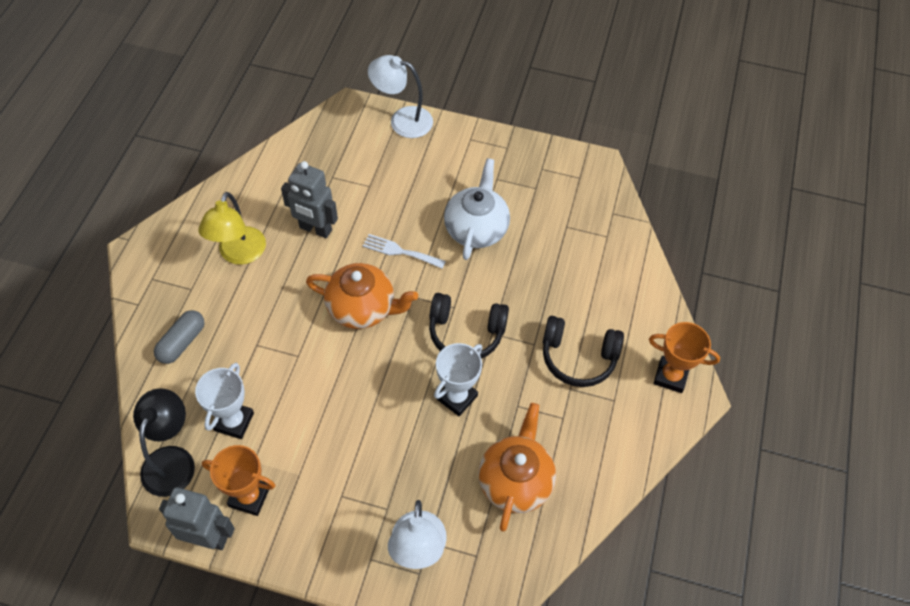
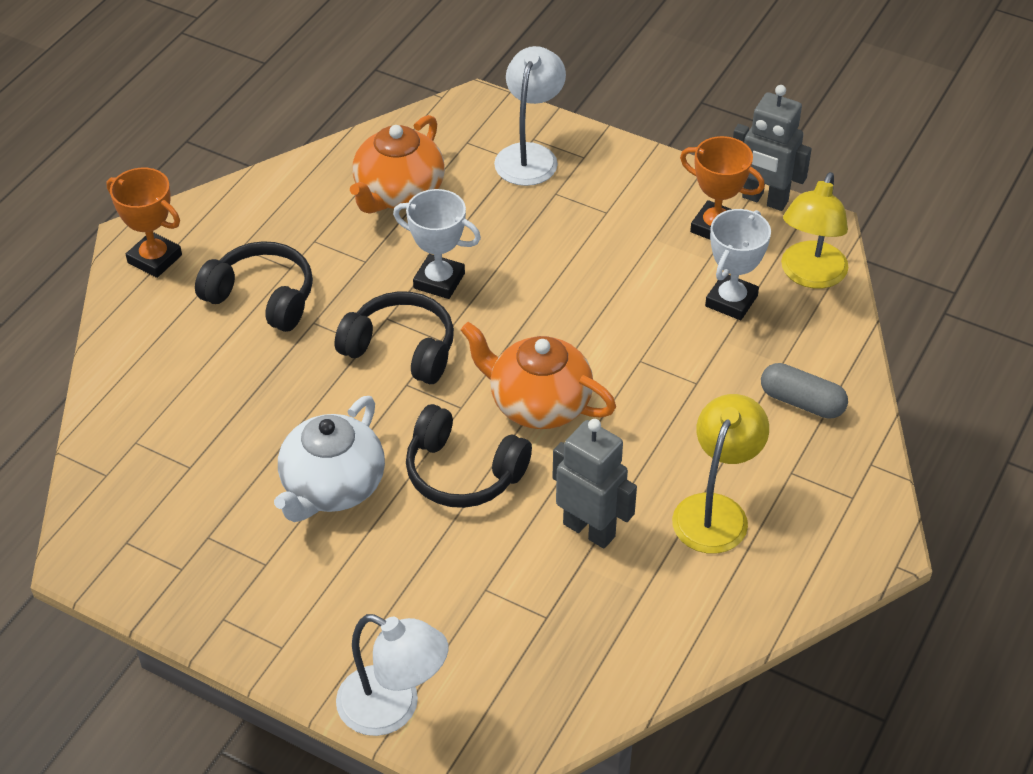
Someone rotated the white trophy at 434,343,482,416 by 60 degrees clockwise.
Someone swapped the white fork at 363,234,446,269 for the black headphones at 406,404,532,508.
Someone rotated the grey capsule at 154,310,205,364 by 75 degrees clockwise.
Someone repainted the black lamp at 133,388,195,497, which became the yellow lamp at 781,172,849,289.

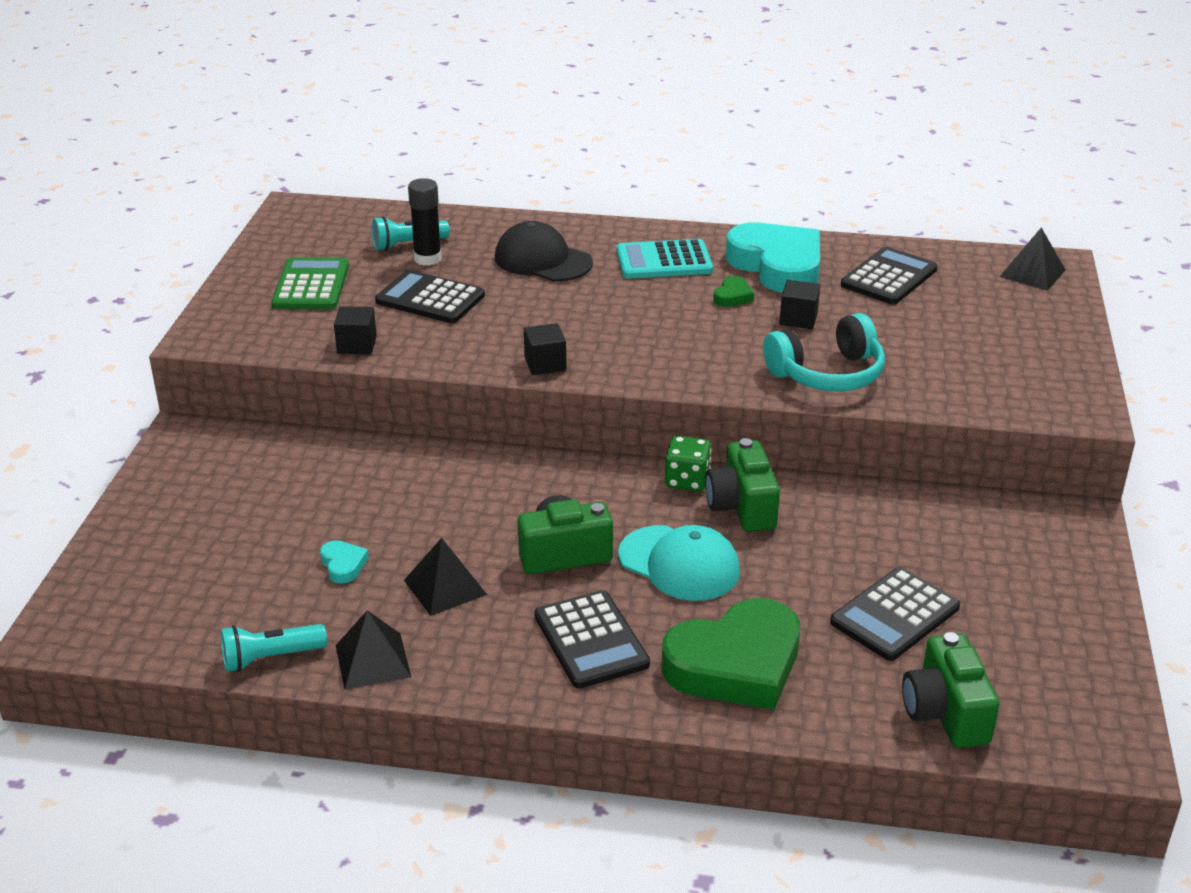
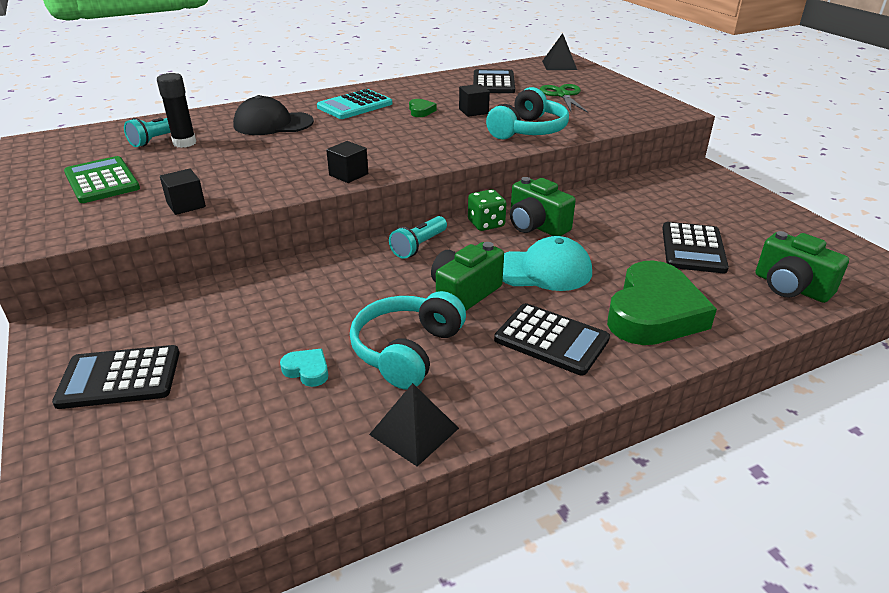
Someone carried the black calculator from 375,270,485,323 to 52,345,179,409.
Someone swapped the black pyramid at 404,538,487,616 for the turquoise headphones at 350,291,466,390.
Someone carried the turquoise flashlight from 221,624,327,672 to 389,216,447,259.
Someone put down the green scissors at 540,84,588,113.
Someone took away the turquoise heart at 726,222,820,293.

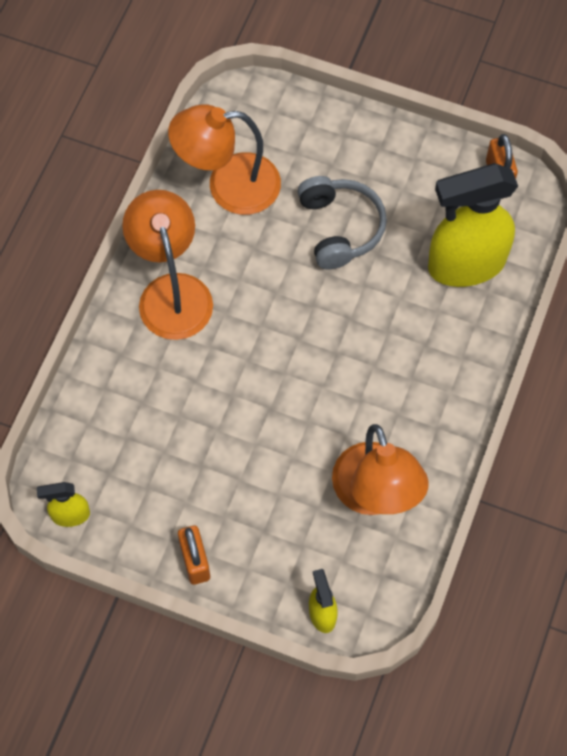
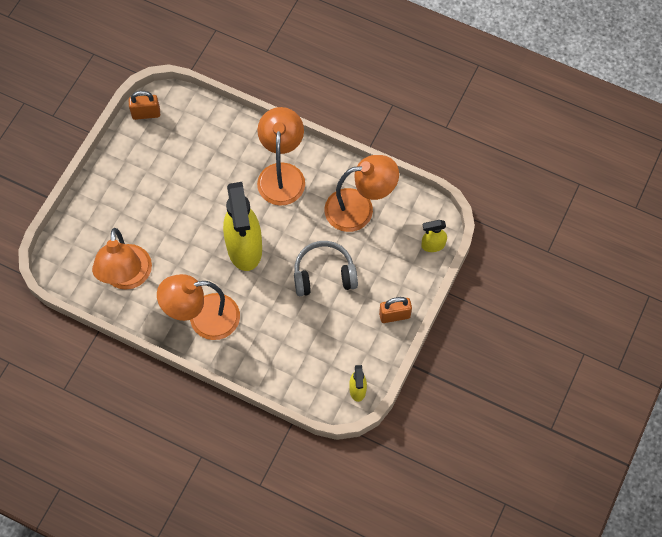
Someone carried the yellow spray bottle from 428,163,518,287 to 223,182,262,271.
Someone put down the orange lamp at 257,107,305,206.
Someone carried the grey headphones from 297,176,387,269 to 294,241,358,296.

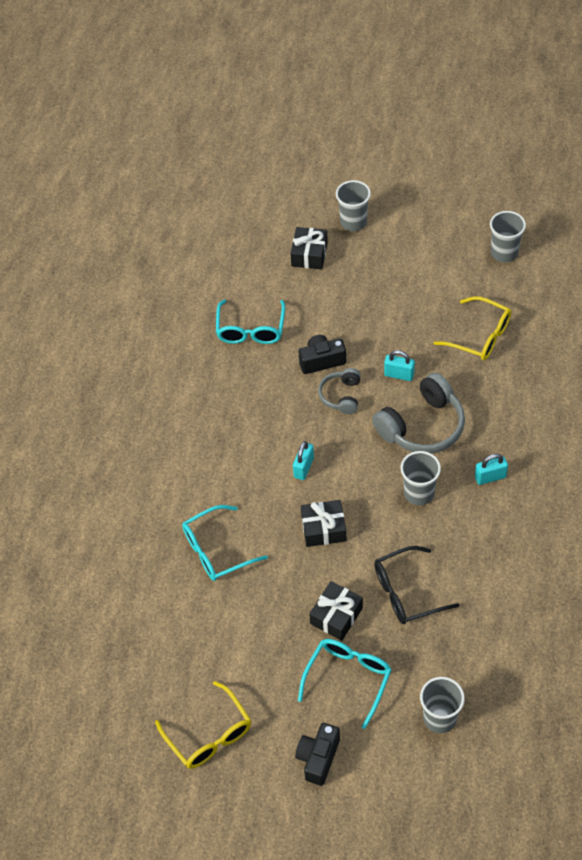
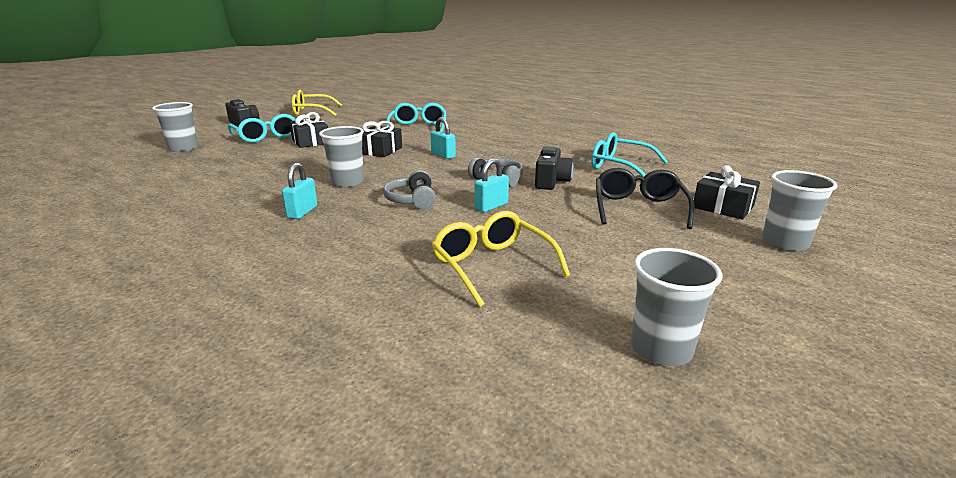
Someone scaled the grey headphones at 372,372,465,453 by 0.56.
Someone rotated the yellow glasses at 434,296,511,361 by 90 degrees clockwise.
Someone carried the black glasses from 374,546,459,624 to 596,168,695,229.

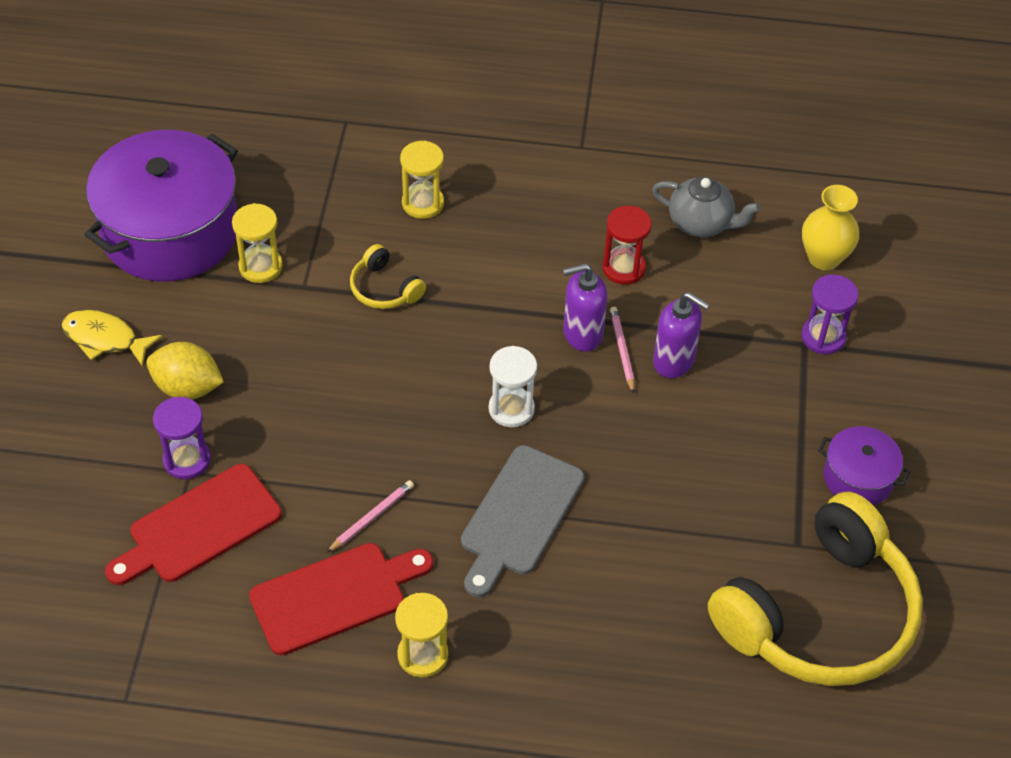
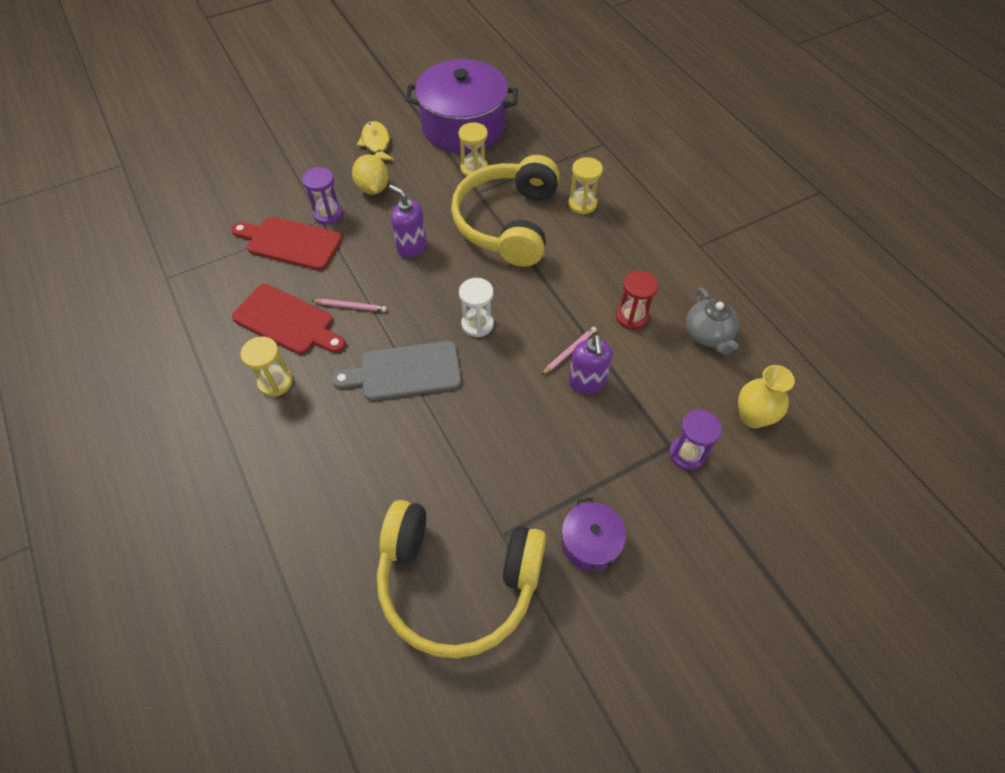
Someone carried the purple soap dispenser from 563,263,607,352 to 389,184,427,258.
Someone scaled the yellow headphones at 350,244,426,309 by 2.43.

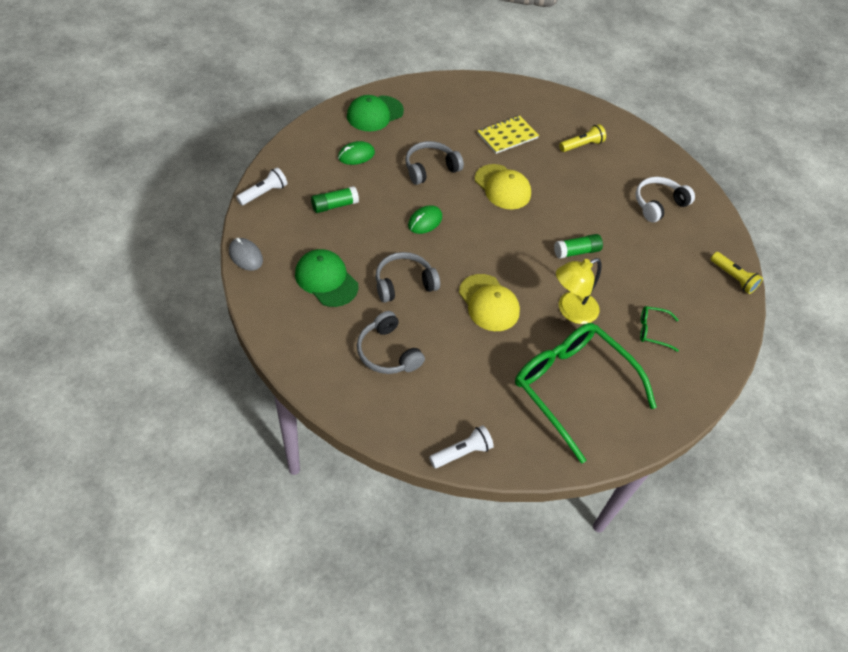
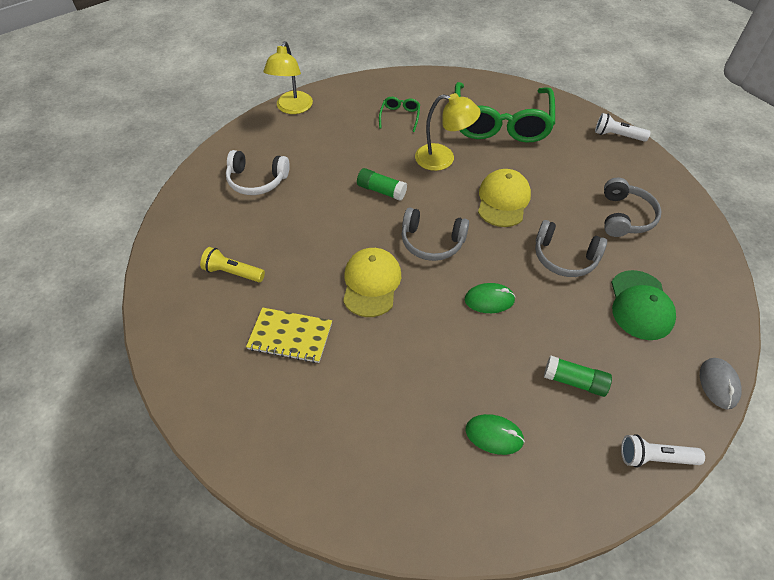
Someone swapped the yellow flashlight at 711,252,763,294 for the yellow lamp at 264,41,313,114.
Someone rotated the green glasses at 640,306,679,352 by 135 degrees counterclockwise.
Someone carried the grey headphones from 405,141,464,185 to 402,207,469,261.
Someone took away the green cap at 347,95,404,131.

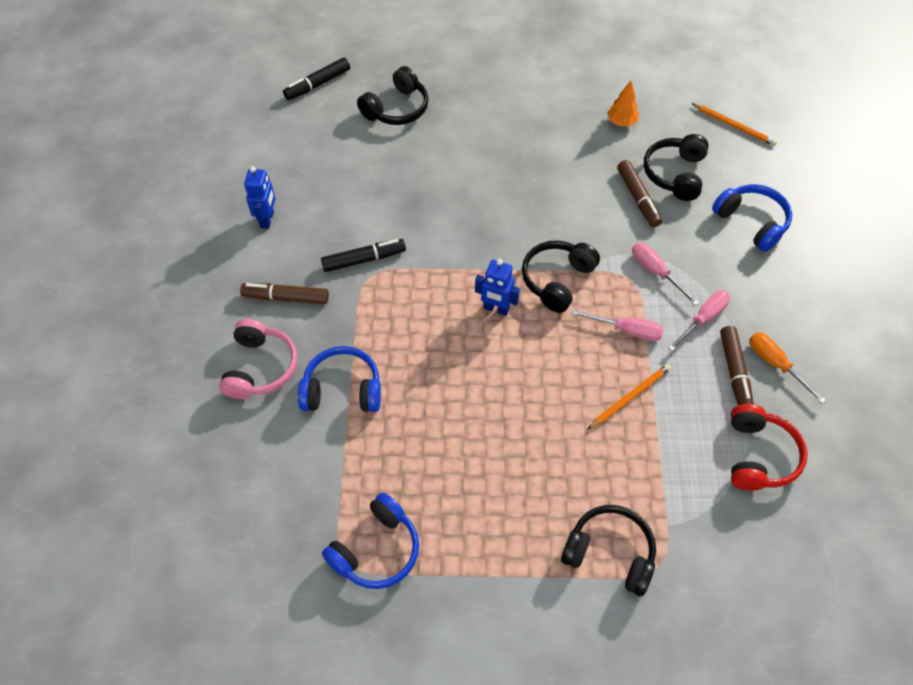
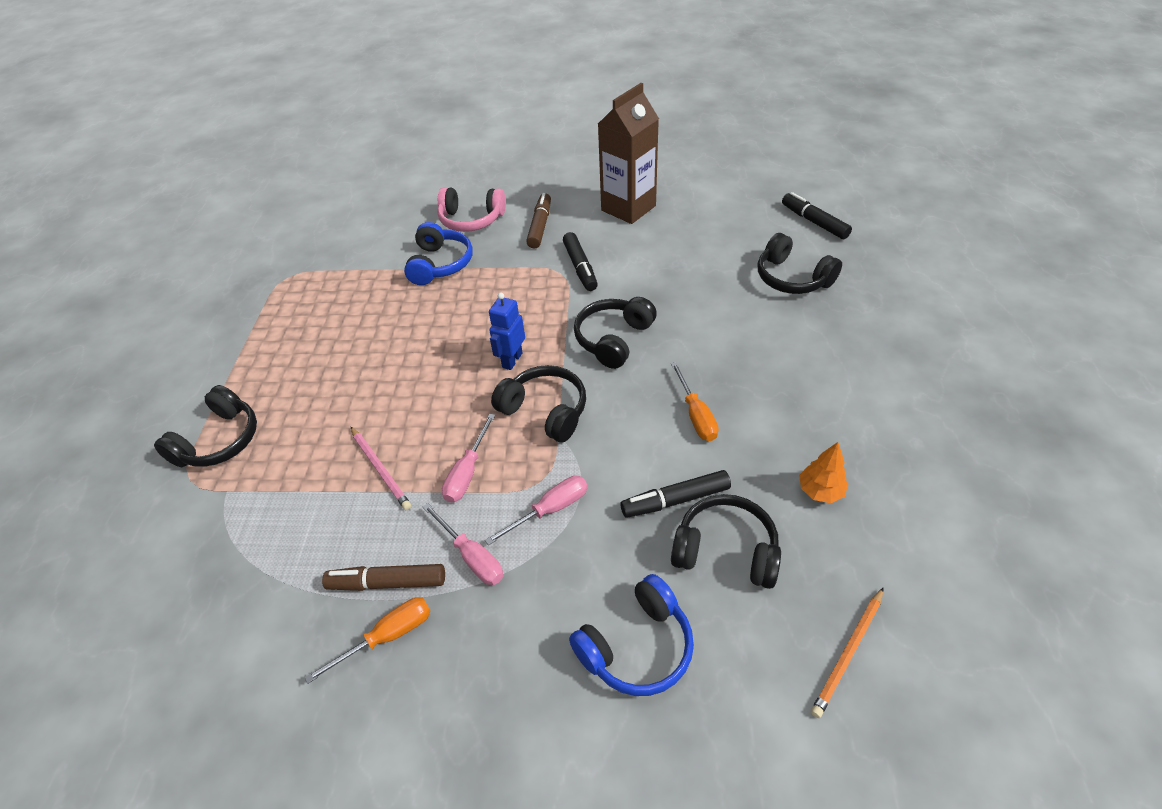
Someone repainted the orange pencil at 587,364,671,430, which became the pink pencil at 351,427,411,510.
Someone put down the black headphones at 574,297,657,369.
Someone swapped the blue robot at 244,166,275,229 for the brown carton at 598,83,659,224.
Someone repainted the brown marker at 617,160,662,227, which became the black marker at 620,470,731,518.
Someone put down the orange screwdriver at 671,362,719,441.
Someone took away the blue headphones at 322,493,419,589.
Someone took away the red headphones at 731,404,808,490.

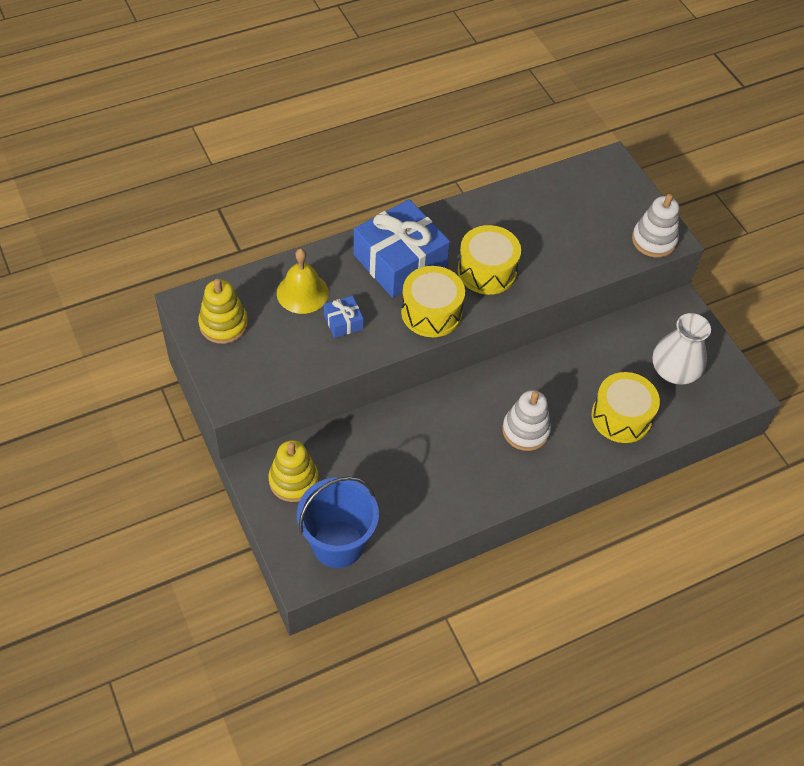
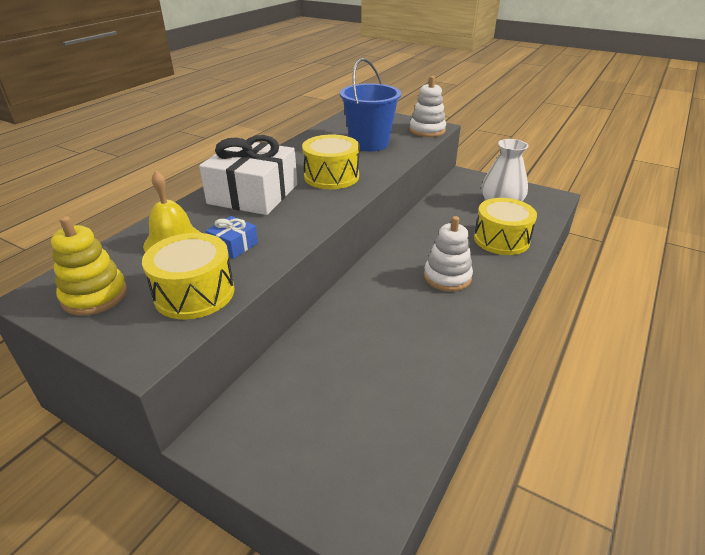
Someone carried the yellow drum from 401,266,465,337 to 142,233,234,319.
Someone repainted the blue gift at 353,199,450,298, which became the white gift at 199,135,297,215.
Someone carried the blue bucket from 297,476,379,568 to 340,58,401,151.
Someone took away the yellow stacking toy at 268,440,319,502.

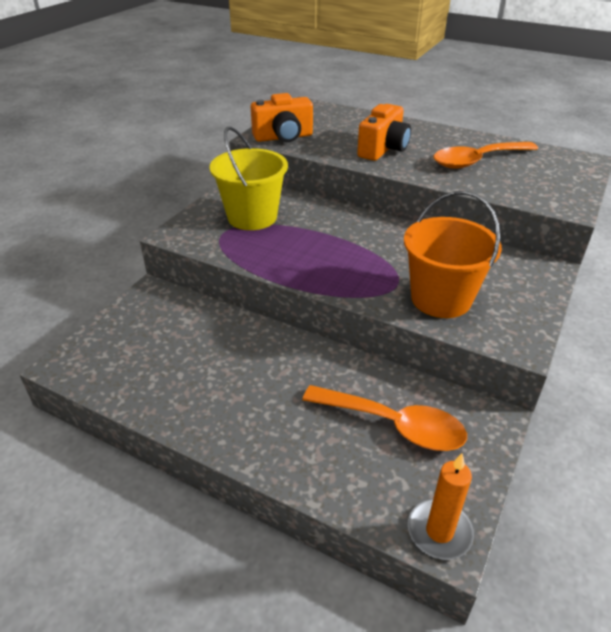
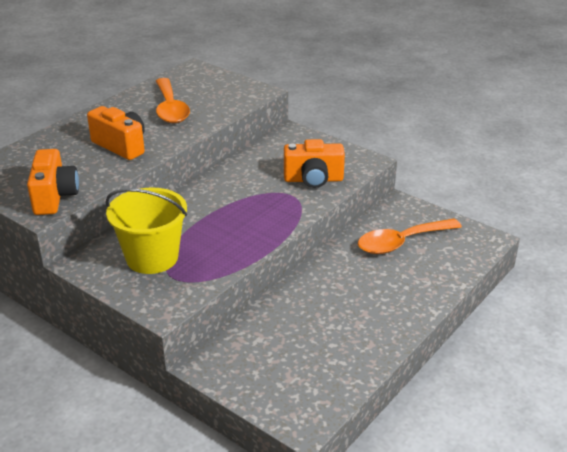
Someone swapped the orange bucket at 404,191,502,318 for the orange camera at 284,139,345,188.
Someone rotated the orange spoon at 302,385,467,451 by 150 degrees counterclockwise.
Someone took away the orange candle at 408,453,474,560.

